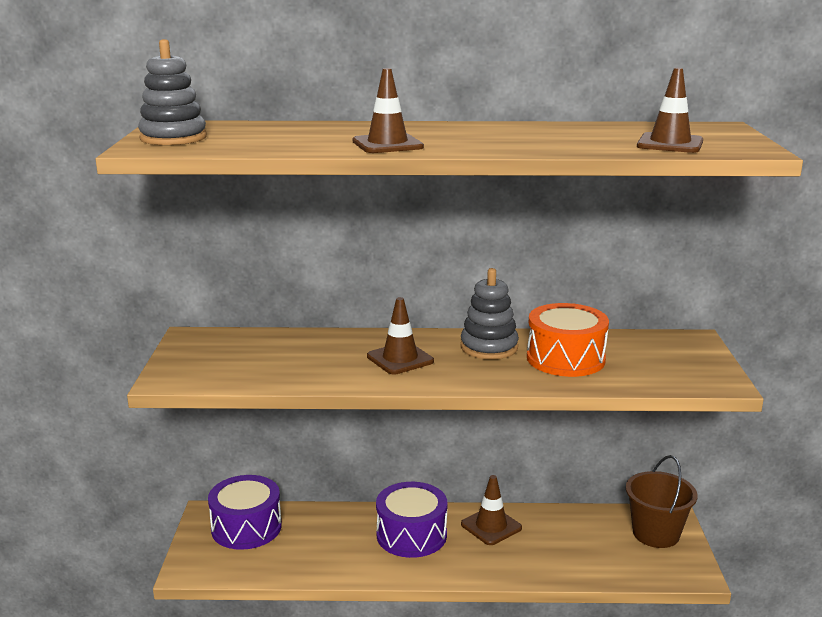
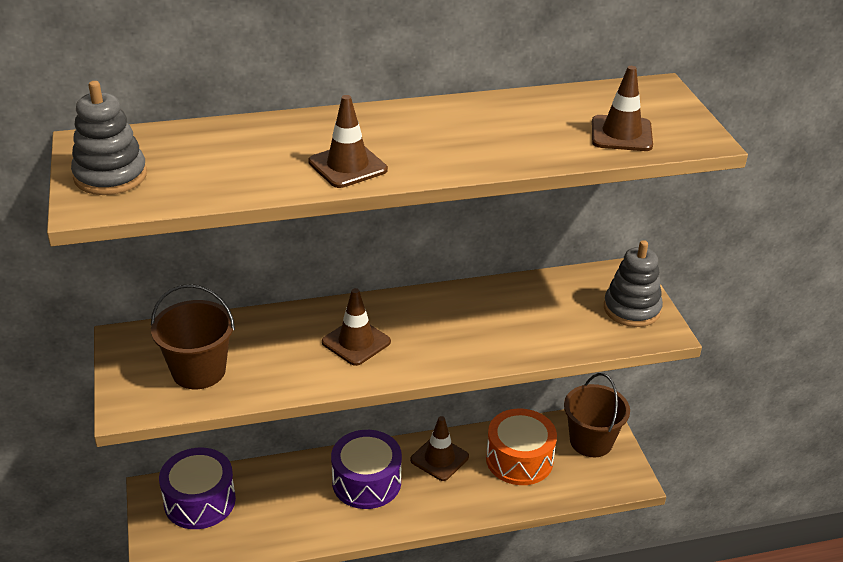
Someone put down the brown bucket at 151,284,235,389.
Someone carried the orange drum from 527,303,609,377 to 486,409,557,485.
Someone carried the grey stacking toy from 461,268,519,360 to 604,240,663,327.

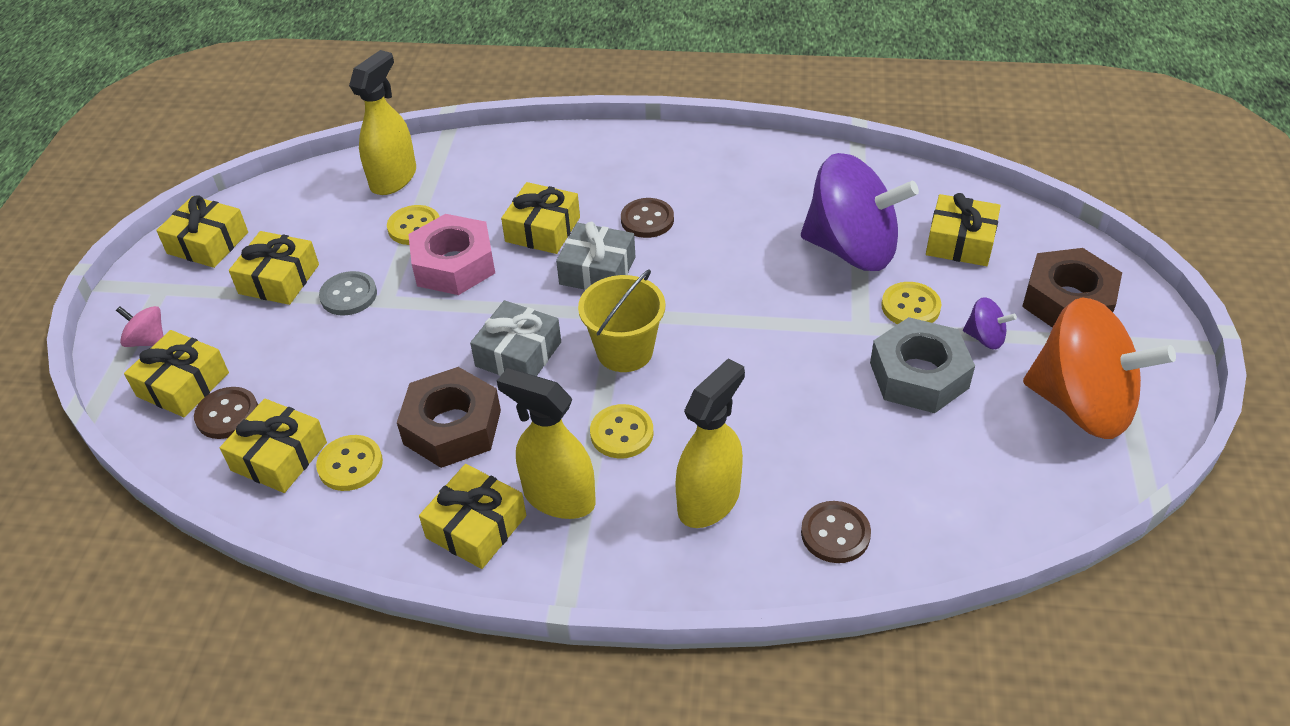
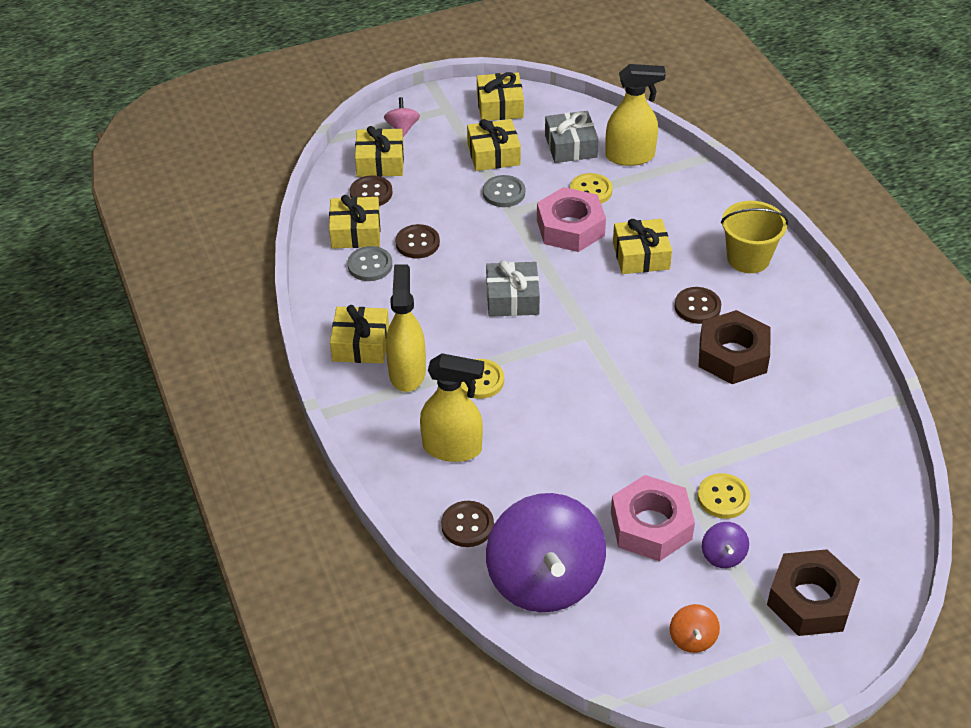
Someone repainted the yellow button at 316,435,383,491, which became the grey button at 347,246,392,281.
Someone put down the brown button at 395,224,440,258.
Someone carried the purple spinning top from 801,153,919,271 to 486,493,606,612.
Someone carried the grey gift from 556,222,635,290 to 545,111,599,163.
Someone repainted the grey nut at 870,317,975,413, which became the pink nut at 611,475,695,561.
Someone scaled the orange spinning top at 1023,297,1176,439 by 0.40.
Someone carried the brown nut from 397,367,501,468 to 698,310,770,384.
Someone carried the yellow bucket from 578,270,665,372 to 721,201,788,273.
Someone took away the yellow gift at 926,193,1001,266.

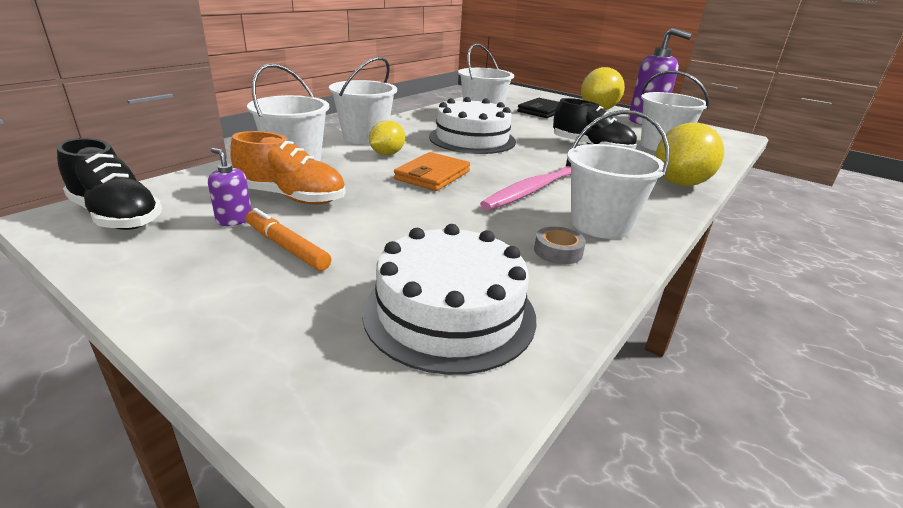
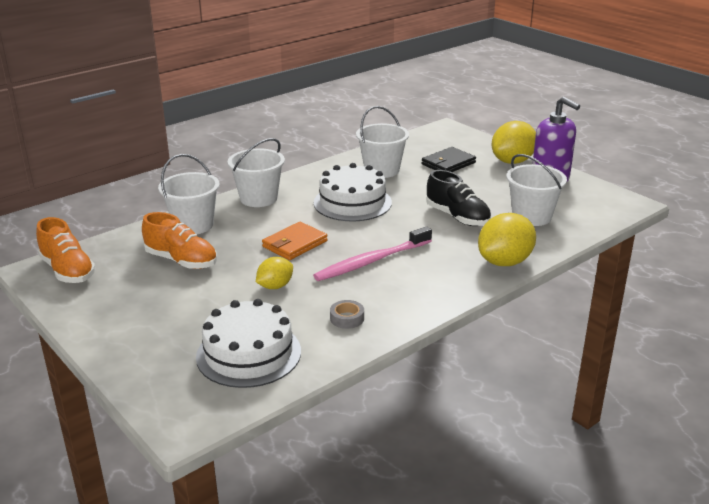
Someone repainted the black shoe at 57,138,162,230, which became the orange shoe at 36,217,96,283.
Someone carried the yellow lemon from 369,120,405,155 to 256,257,293,289.
Someone took away the purple soap dispenser at 208,148,252,226.
Someone took away the orange marker at 246,208,332,271.
Someone took away the white bucket at 567,110,669,239.

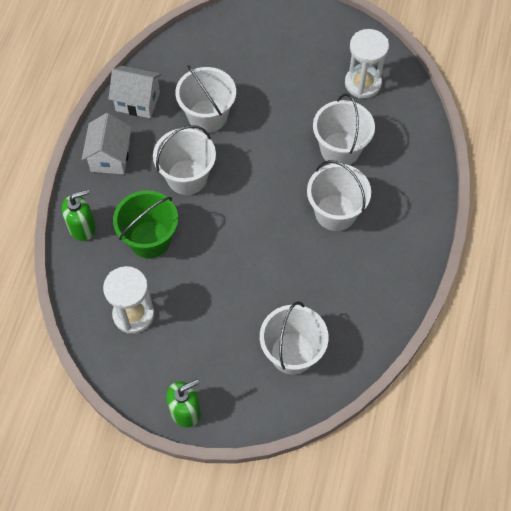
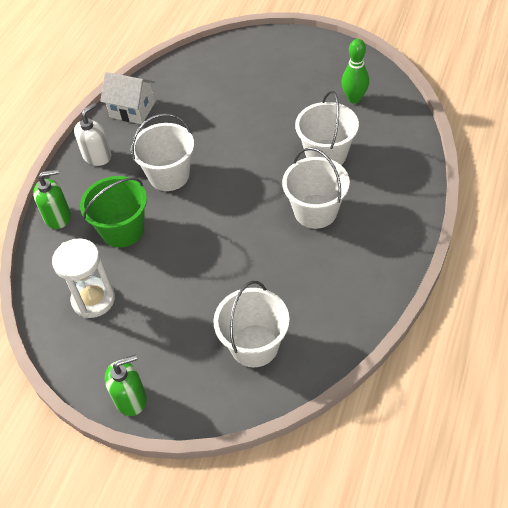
Someone swapped the white house at 82,113,132,174 for the white soap dispenser at 74,103,111,166.
Someone swapped the white hourglass at 345,29,389,99 for the green bowling pin at 341,39,369,104.
Someone took away the white bucket at 176,65,236,133.

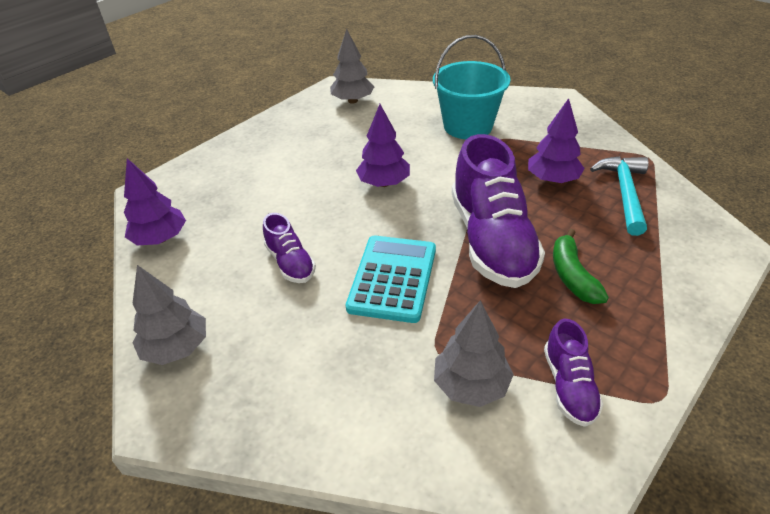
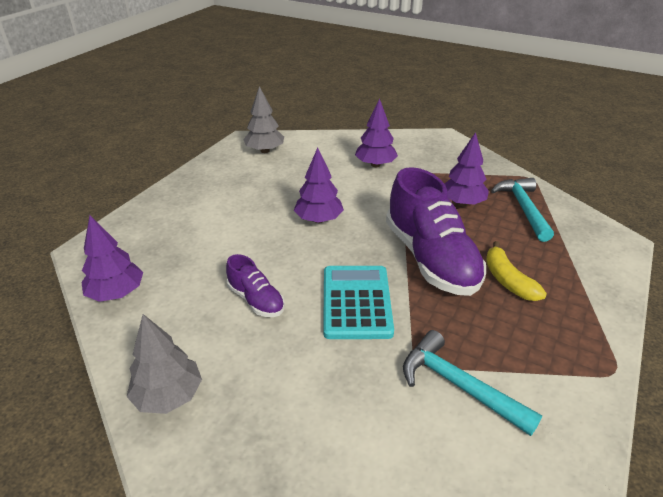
Someone swapped the turquoise bucket at 433,35,510,139 for the purple tree at 355,98,398,167.
Someone swapped the grey tree at 434,300,514,407 for the turquoise hammer at 403,330,542,436.
Someone repainted the green banana at 553,229,609,304, which became the yellow banana at 486,241,547,301.
Someone took away the purple shoe at 544,318,604,427.

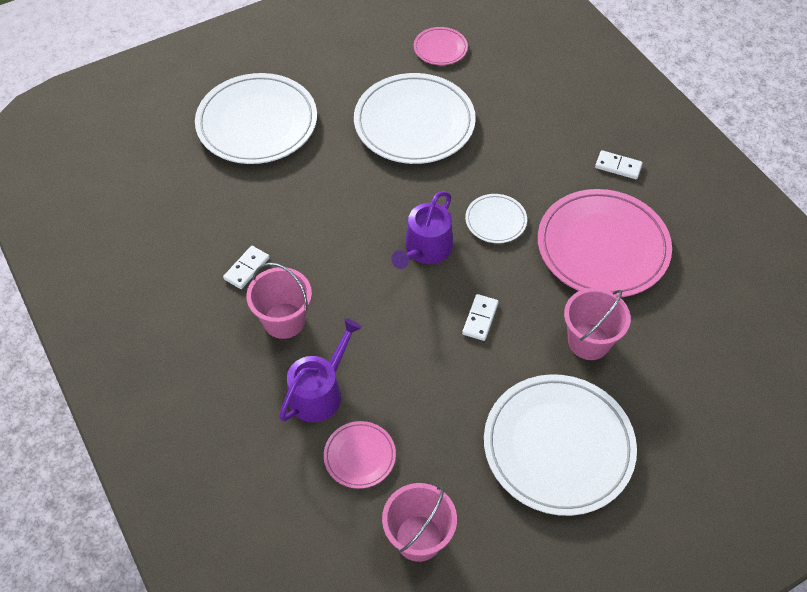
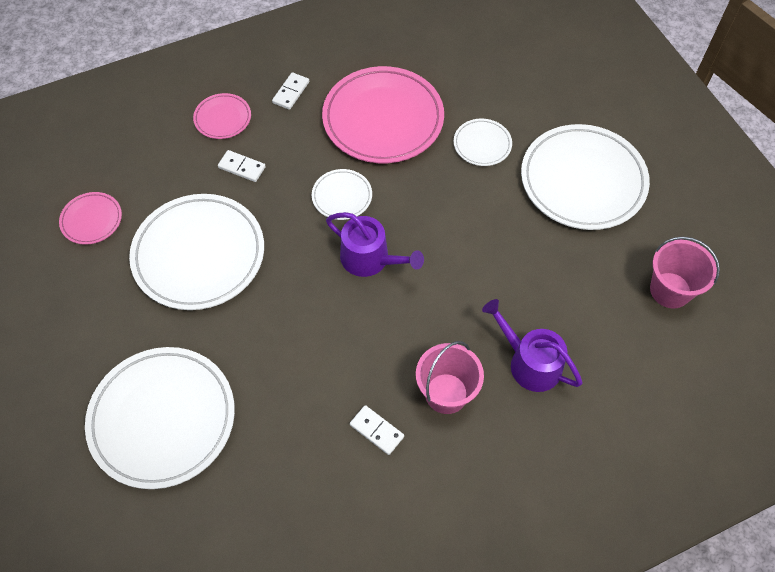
Someone carried the pink plate from 324,421,396,489 to 193,93,251,139.
Someone carried the white domino from 462,294,499,341 to 218,150,266,182.
Someone swapped the pink bucket at 564,288,631,360 for the white plate at 454,119,512,166.

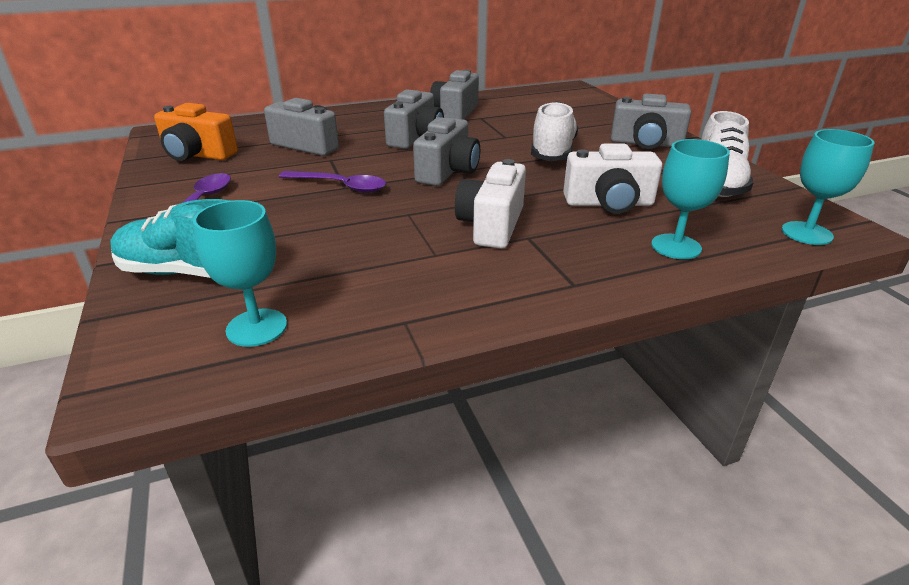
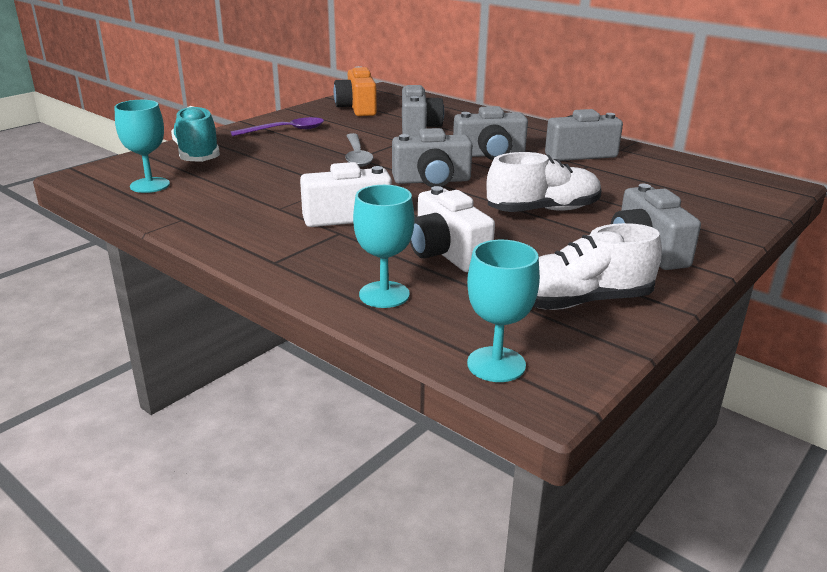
Someone repainted the purple spoon at 279,171,386,193, which became the grey spoon at 345,133,373,167.

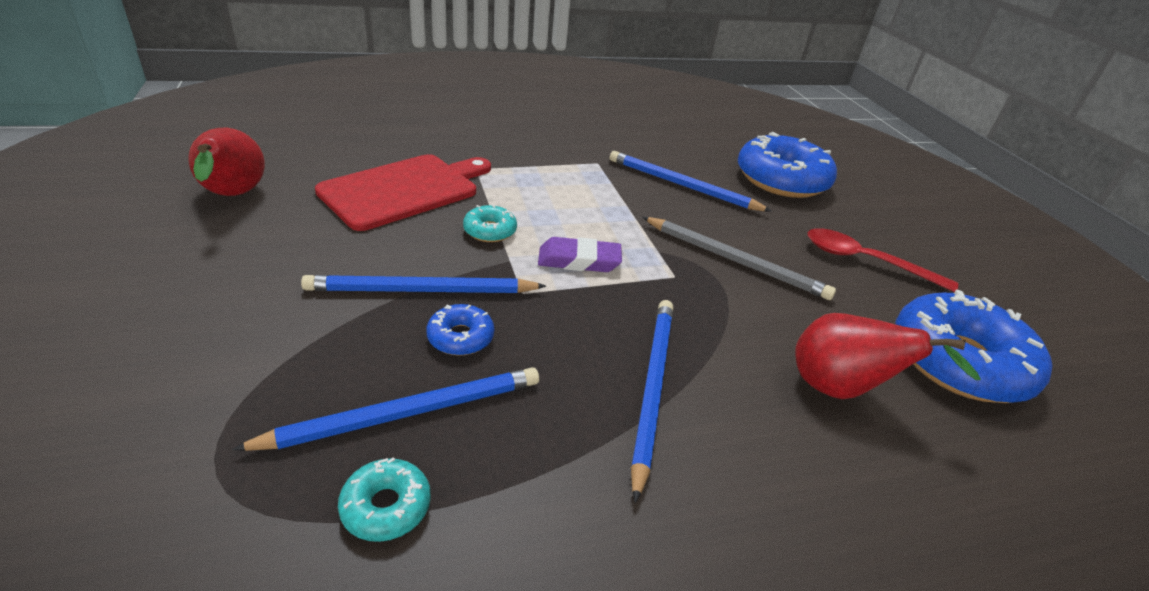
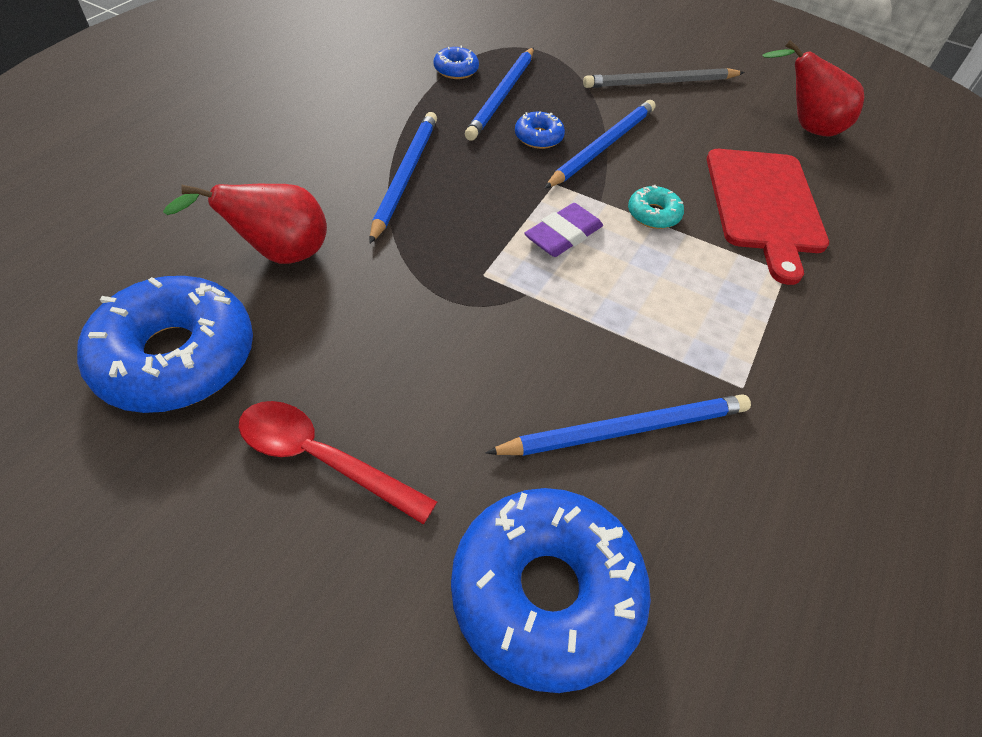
Someone rotated the red spoon at 808,228,958,292 by 135 degrees counterclockwise.
Someone rotated the blue pencil at 631,300,673,503 by 135 degrees counterclockwise.
Someone repainted the turquoise donut at 338,457,431,542, which became the blue donut at 434,46,479,79.
Someone carried the grey pencil from 642,217,836,300 to 583,68,745,88.

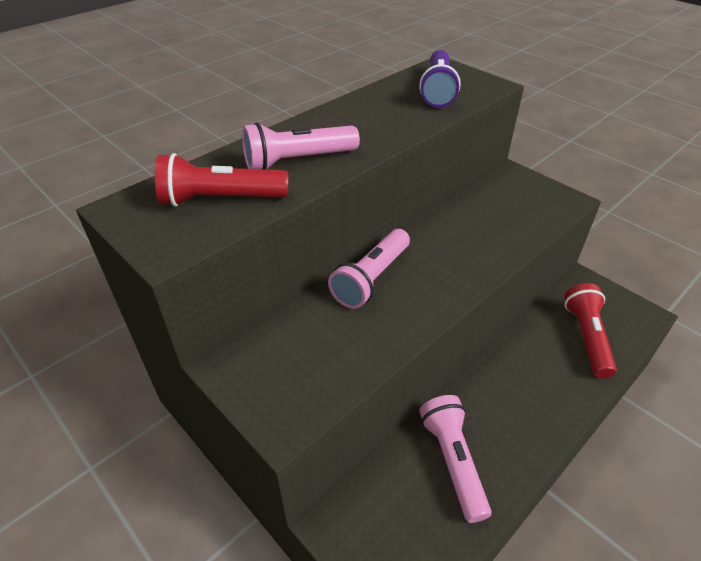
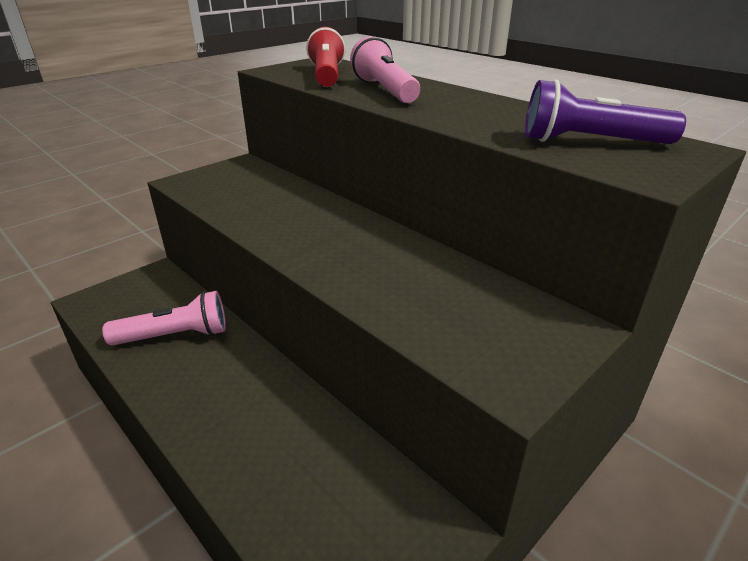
Someone took away the pink flashlight at 328,229,410,309.
Someone took away the red flashlight at 564,283,617,379.

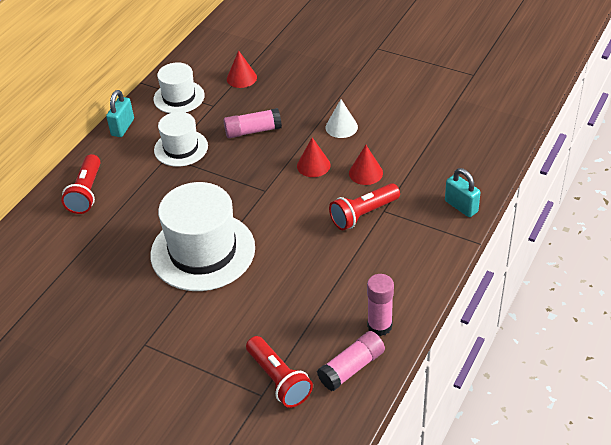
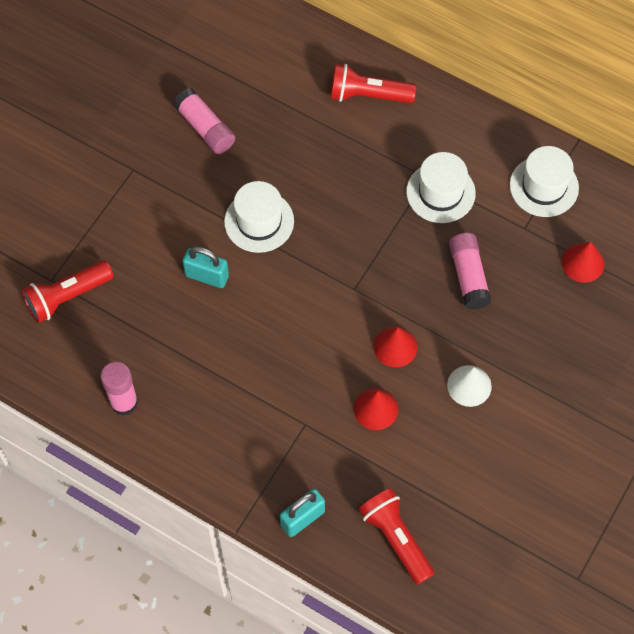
Someone carried the pink glue stick from 317,331,385,391 to 173,88,235,154.
Someone carried the turquoise padlock from 106,90,134,137 to 183,247,229,288.
Someone scaled the white hat at 150,182,255,291 by 0.57.
Someone carried the red flashlight from 329,183,400,230 to 359,488,434,585.

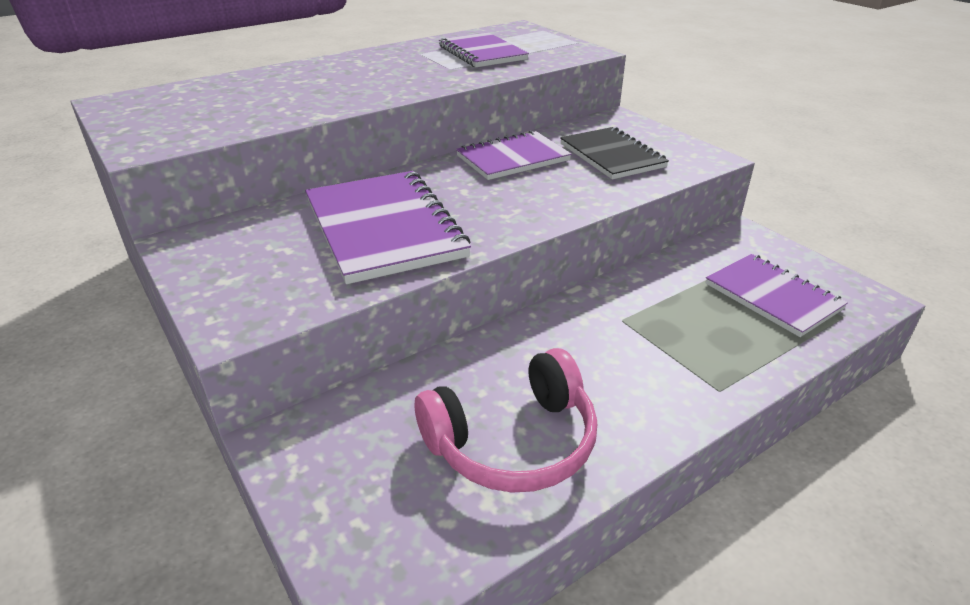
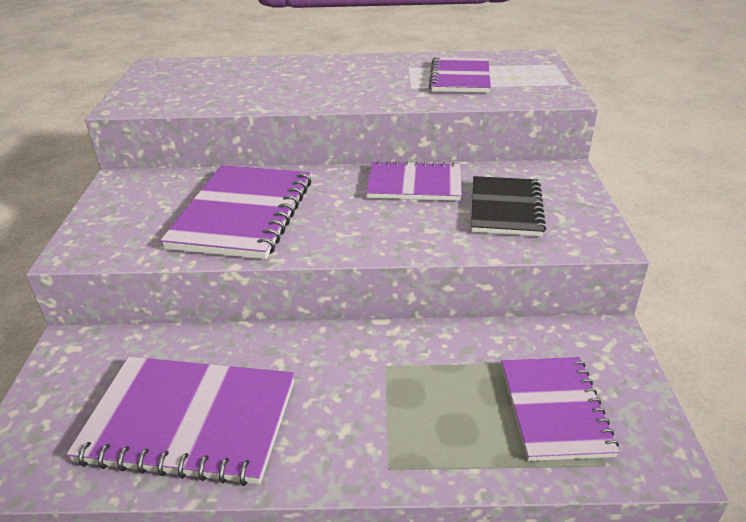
Someone swapped the pink headphones at 415,348,597,493 for the purple notebook at 66,357,295,486.

